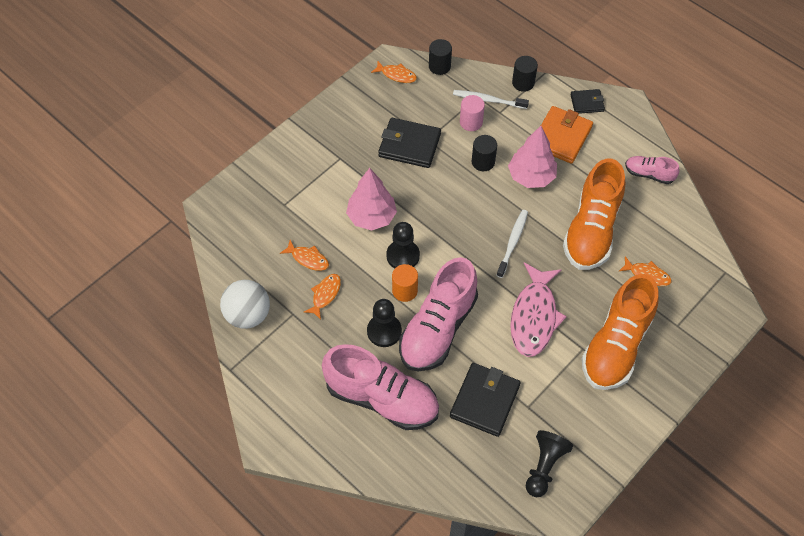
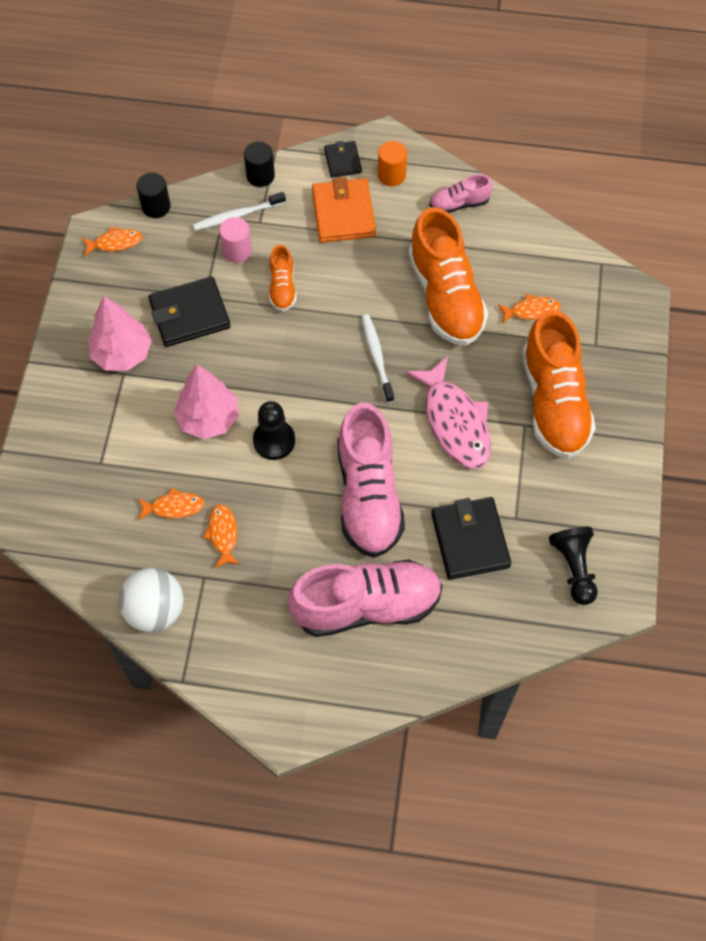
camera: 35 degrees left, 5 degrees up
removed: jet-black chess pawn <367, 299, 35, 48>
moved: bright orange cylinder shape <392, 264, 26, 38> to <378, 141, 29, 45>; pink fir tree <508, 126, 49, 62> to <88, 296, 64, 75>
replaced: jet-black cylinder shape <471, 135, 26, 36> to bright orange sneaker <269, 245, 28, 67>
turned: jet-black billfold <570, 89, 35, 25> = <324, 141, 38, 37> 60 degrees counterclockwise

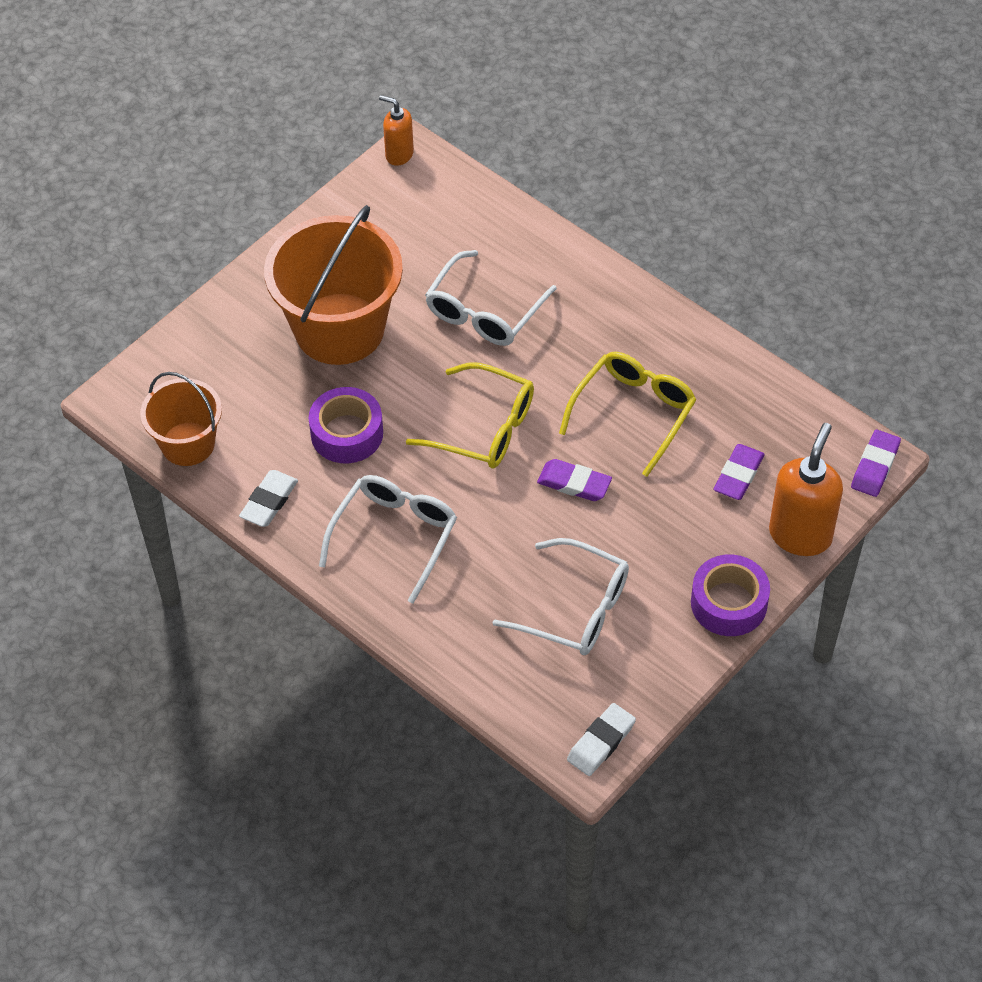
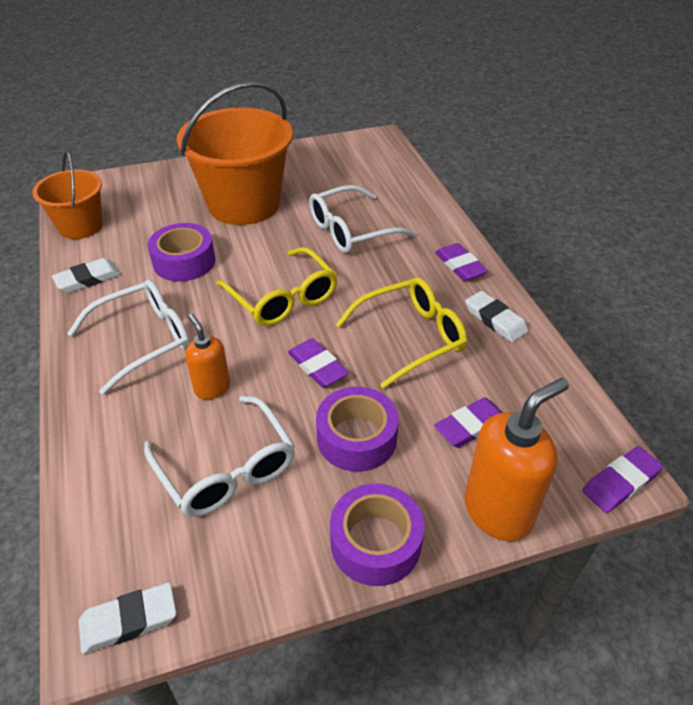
camera: 30 degrees right, 10 degrees down
added: violet sticky tape <316, 387, 83, 85>; violet eraser <435, 243, 53, 38>; snow-white eraser <465, 291, 63, 51>
moved: bright orange pump bottle <379, 95, 35, 71> to <185, 314, 45, 85>

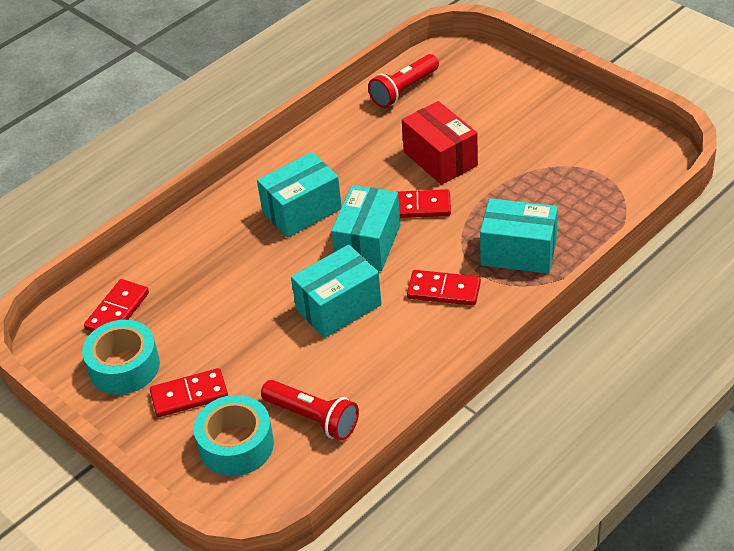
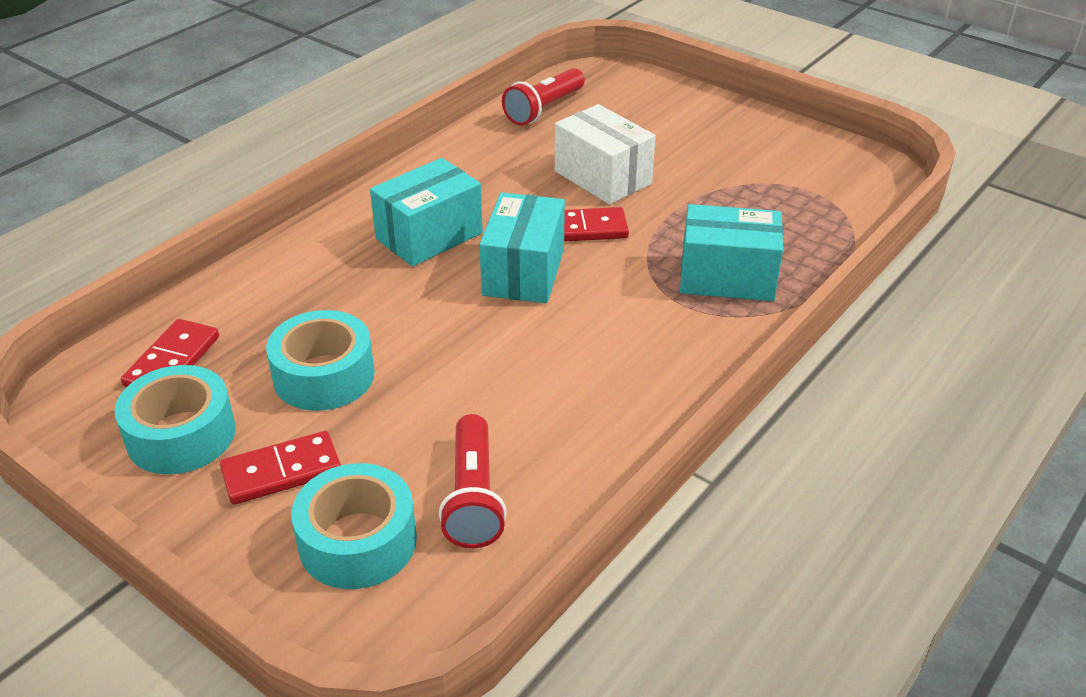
camera: 10 degrees left, 5 degrees down
removed: turquoise box <291, 245, 91, 93>; scarlet domino tile <407, 270, 74, 36>
added: turquoise sticky tape <266, 310, 109, 101>
recoloured: scarlet box <402, 101, 76, 84> to snow-white box <555, 104, 101, 101>
turned: scarlet torch <261, 380, 98, 61> = <439, 414, 68, 134> 60 degrees clockwise

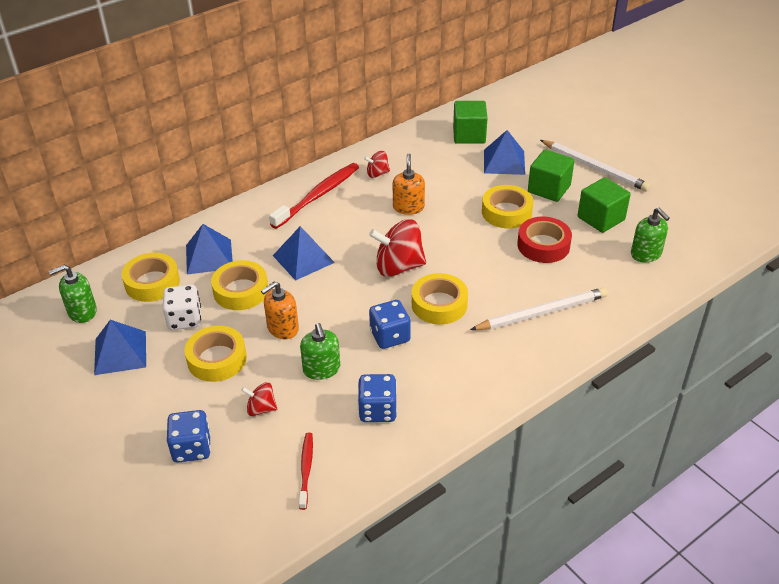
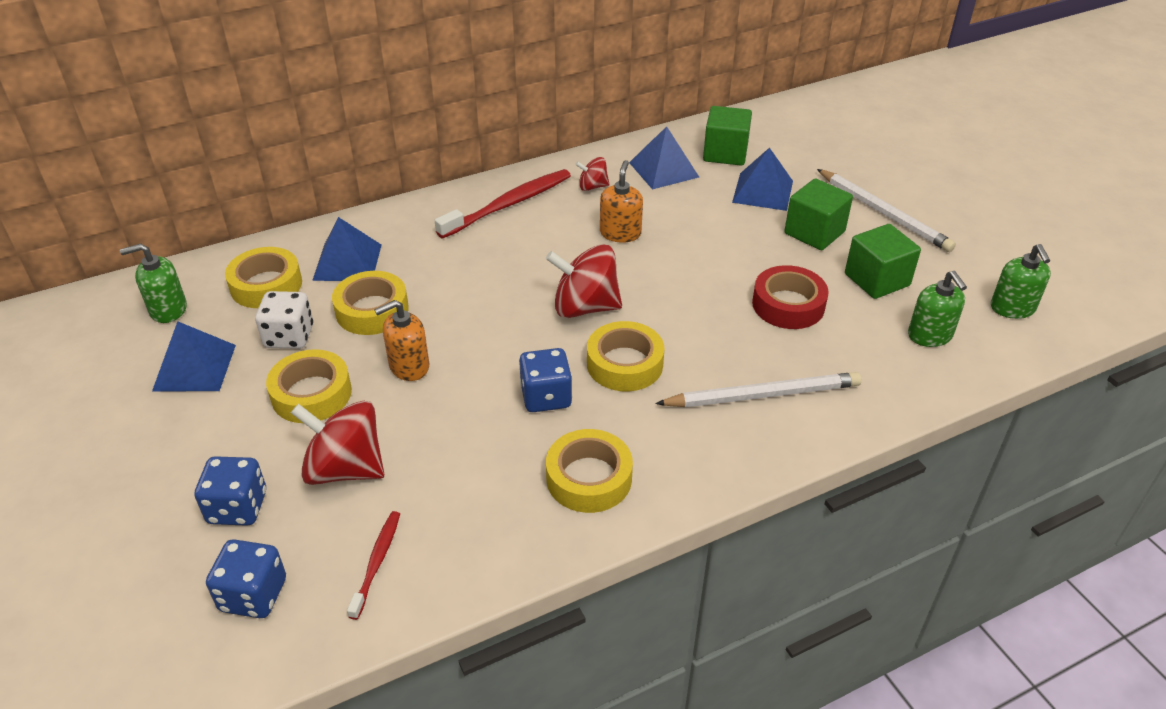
camera: 10 degrees right, 0 degrees up
moved: royal blue solid pyramid <273, 226, 62, 55> to <629, 126, 70, 63>; green pump bottle <300, 323, 40, 57> to <991, 244, 60, 75>; royal blue dice <358, 374, 39, 48> to <206, 539, 80, 79>; golden sticky tape <482, 185, 52, 43> to <546, 429, 87, 84>
resized: scarlet whirligig <241, 382, 36, 34> = <291, 401, 93, 84> x1.92

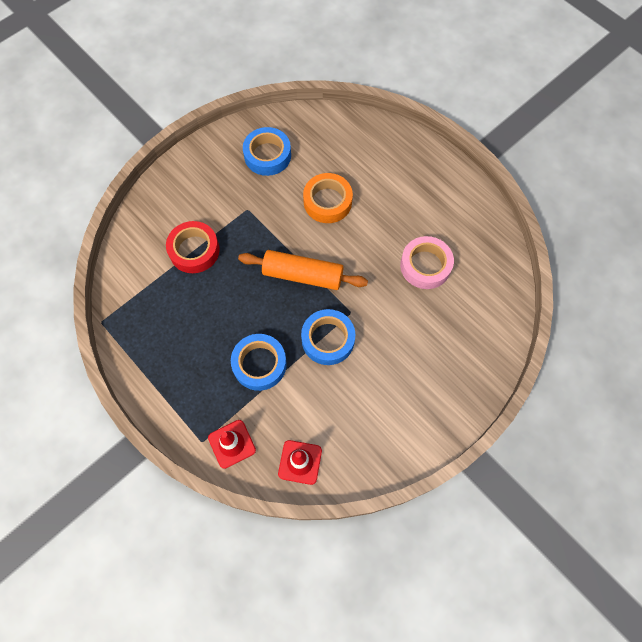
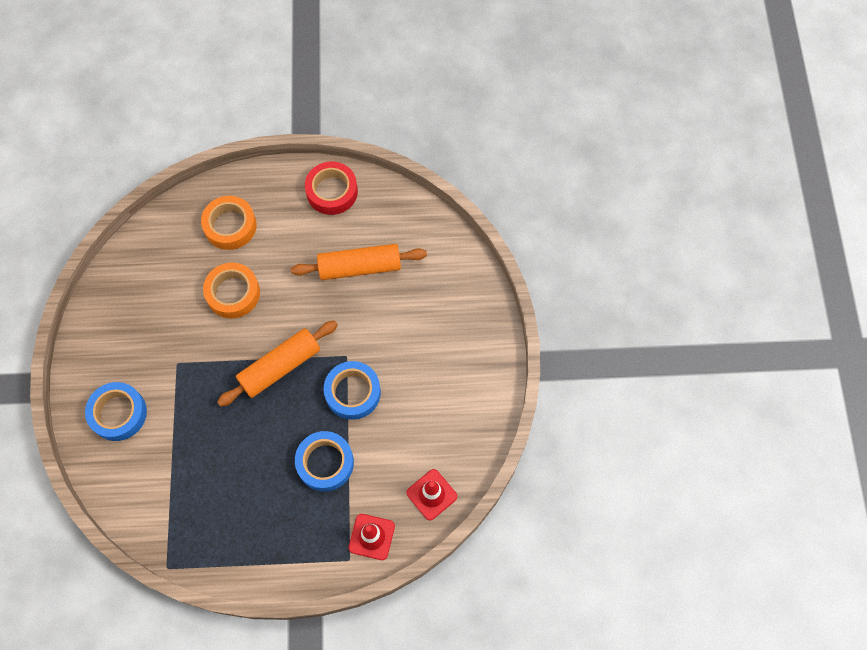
camera: 50 degrees left, 0 degrees up
added: bright orange sticky tape <201, 196, 56, 54>
moved: scarlet sticky tape <166, 221, 54, 52> to <305, 162, 53, 53>; royal blue sticky tape <243, 127, 48, 49> to <85, 382, 62, 59>
replaced: pink sticky tape <400, 236, 54, 53> to bright orange pastry roller <291, 244, 136, 36>

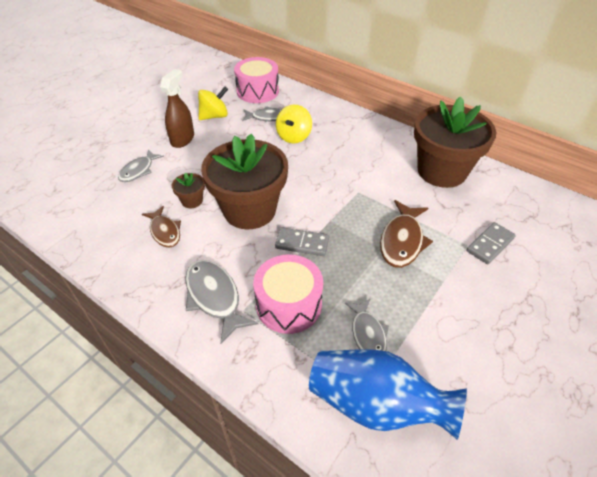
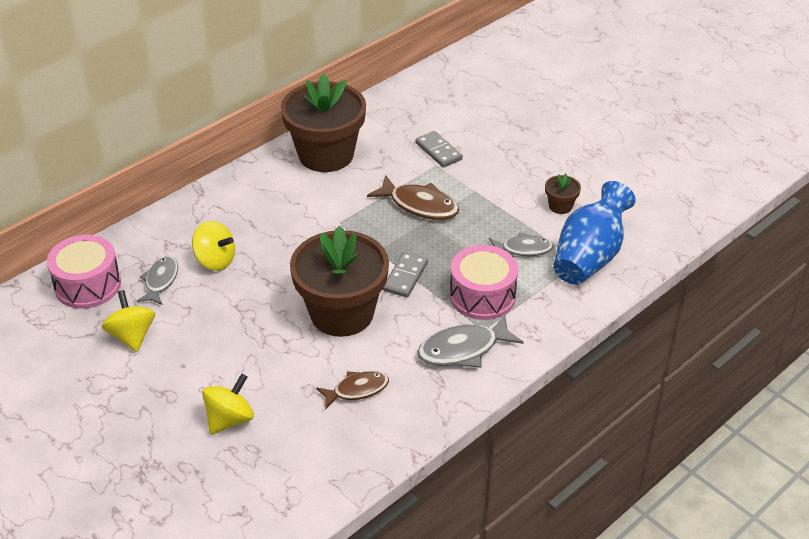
camera: 80 degrees left, 5 degrees down
removed: dark brown spray cleaner <160, 69, 34, 79>
moved: dark brown potted plant <172, 172, 33, 36> to <545, 174, 36, 40>
replaced: ash-grey fish figure <118, 149, 46, 33> to golden whirligig <202, 373, 52, 62>

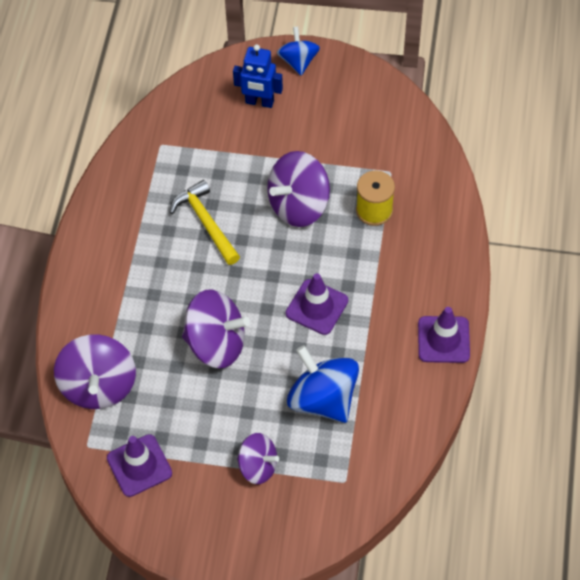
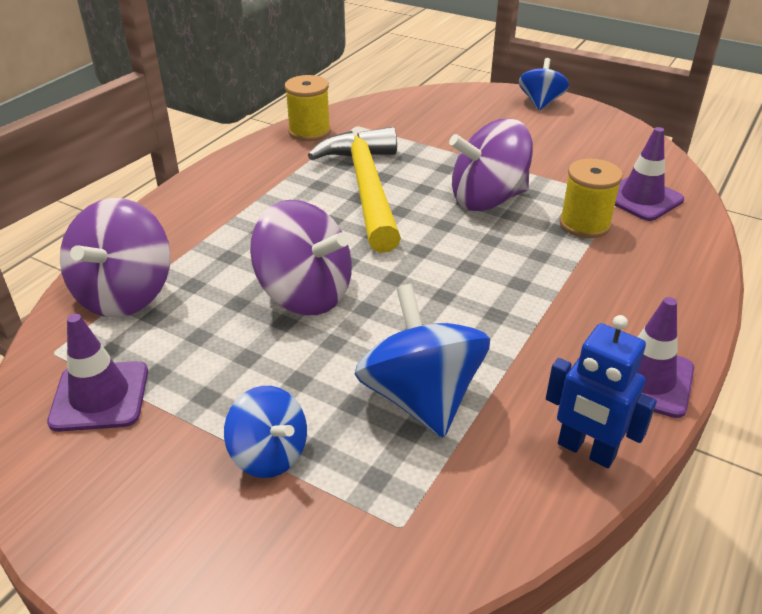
camera: 20 degrees right, 20 degrees down
added: golden reel of thread <285, 75, 46, 66>
moved: royal blue toy robot <233, 44, 50, 64> to <546, 315, 111, 153>; violet road cone <286, 273, 62, 62> to <615, 127, 69, 94>
recoloured: violet whirligig <237, 433, 42, 51> to royal blue whirligig <224, 386, 83, 92>
resized: golden carpenter's hammer <170, 180, 70, 85> = <308, 127, 93, 126> x1.56

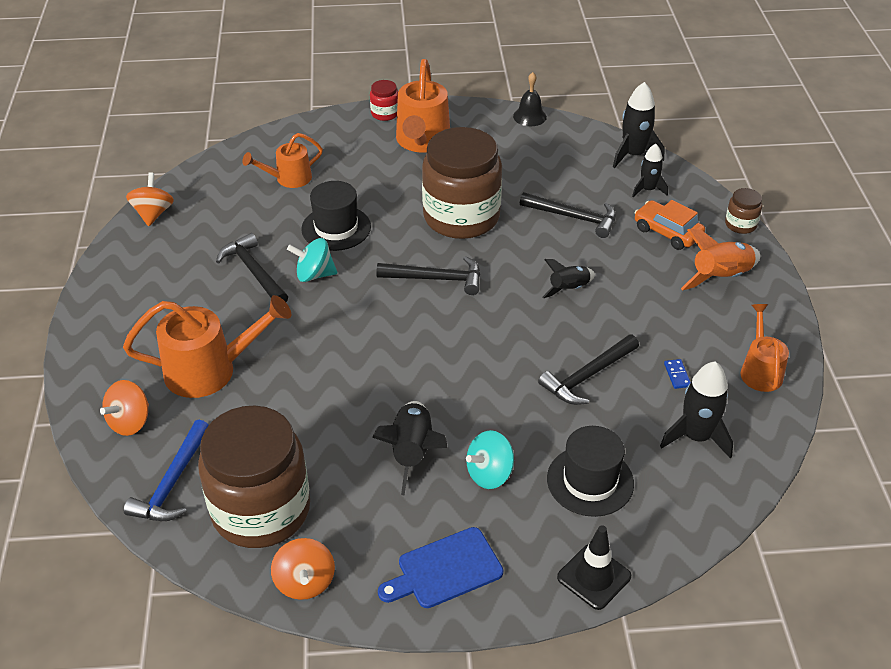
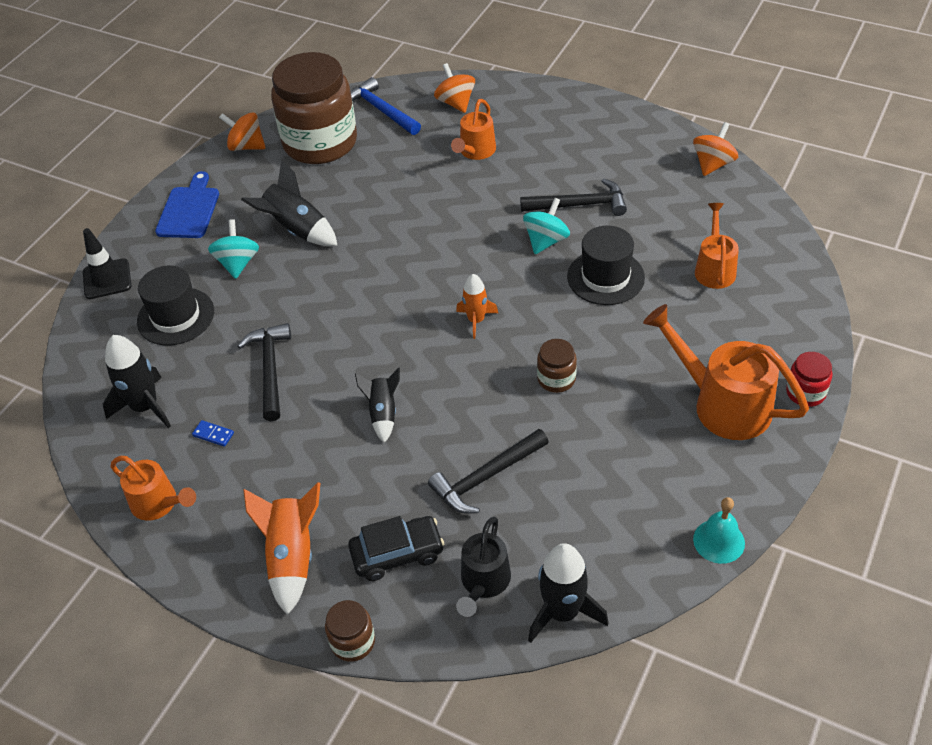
camera: 125 degrees right, 5 degrees up
replaced: jet-black carpenter's hammer <376, 256, 104, 39> to bright orange spaceship <456, 274, 42, 65>; jet-black spaceship <632, 144, 36, 53> to jet-black watering pot <456, 517, 55, 100>
recoloured: jet-black school bell <513, 72, 34, 54> to turquoise school bell <693, 497, 52, 67>; bright orange automobile <634, 200, 71, 50> to jet-black automobile <348, 516, 96, 65>
turned: bright orange whirligig <126, 172, 48, 54> = <693, 122, 45, 54> 90 degrees counterclockwise
resized: bright orange watering pot <123, 295, 168, 103> = <451, 99, 45, 61> x0.61; dark brown jar <422, 127, 80, 112> = <537, 339, 40, 54> x0.41

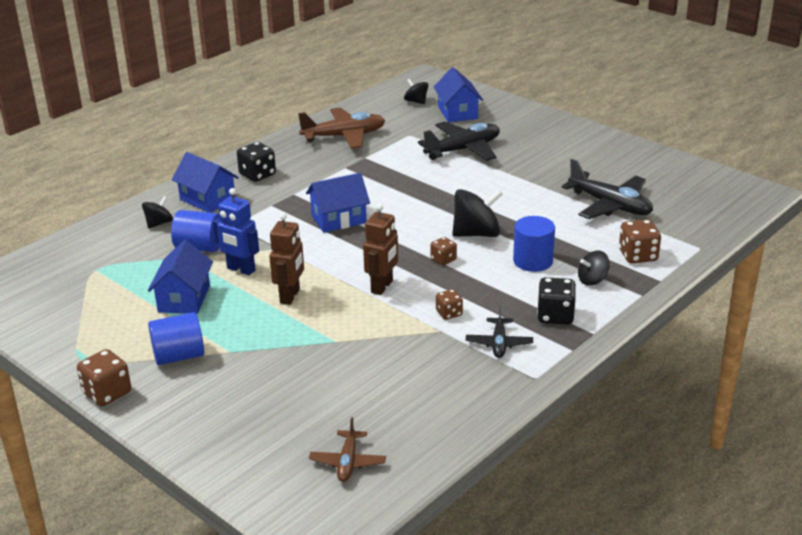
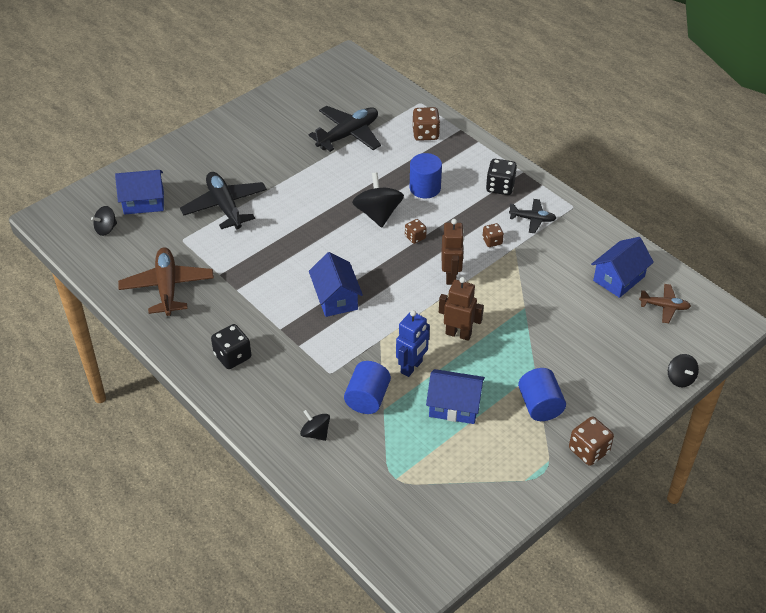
camera: 85 degrees left, 15 degrees up
moved: royal blue toy house <172, 152, 67, 61> to <591, 237, 63, 61>; jet-black whirligig <578, 251, 32, 35> to <668, 354, 31, 33>
turned: dark brown toy robot <363, 204, 35, 91> = <441, 219, 23, 66> 60 degrees clockwise

